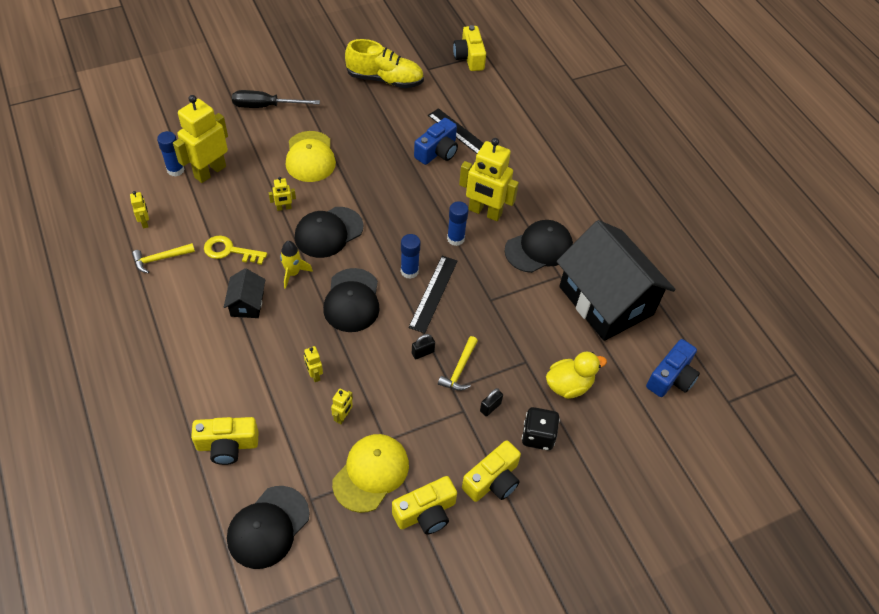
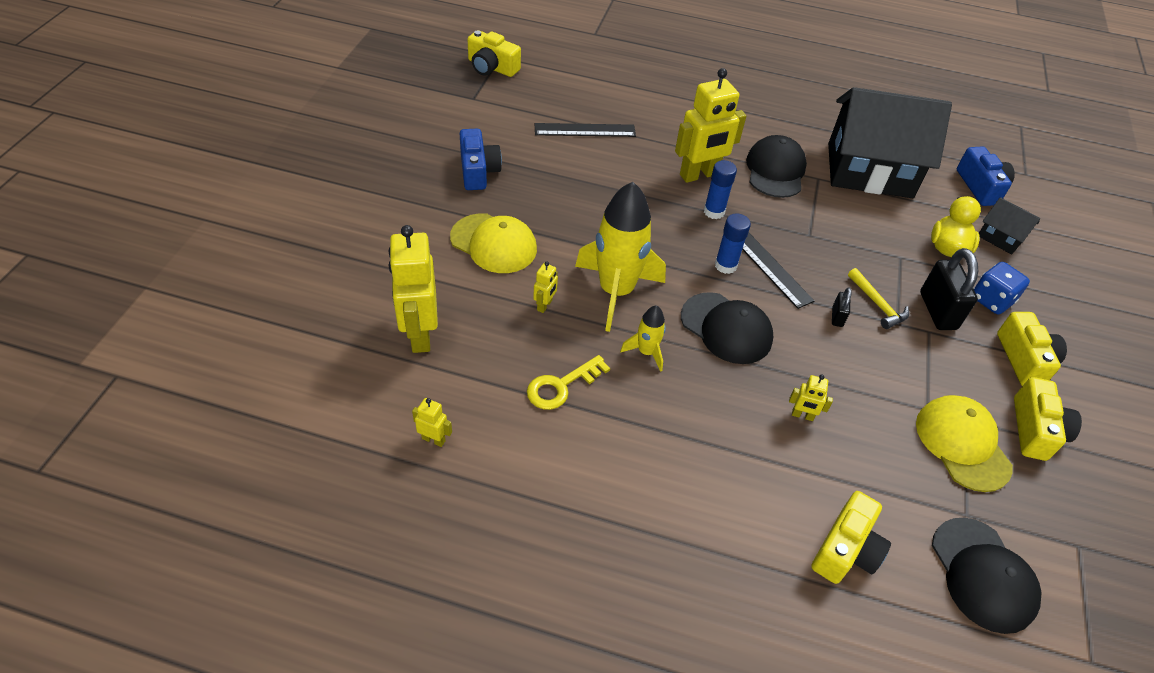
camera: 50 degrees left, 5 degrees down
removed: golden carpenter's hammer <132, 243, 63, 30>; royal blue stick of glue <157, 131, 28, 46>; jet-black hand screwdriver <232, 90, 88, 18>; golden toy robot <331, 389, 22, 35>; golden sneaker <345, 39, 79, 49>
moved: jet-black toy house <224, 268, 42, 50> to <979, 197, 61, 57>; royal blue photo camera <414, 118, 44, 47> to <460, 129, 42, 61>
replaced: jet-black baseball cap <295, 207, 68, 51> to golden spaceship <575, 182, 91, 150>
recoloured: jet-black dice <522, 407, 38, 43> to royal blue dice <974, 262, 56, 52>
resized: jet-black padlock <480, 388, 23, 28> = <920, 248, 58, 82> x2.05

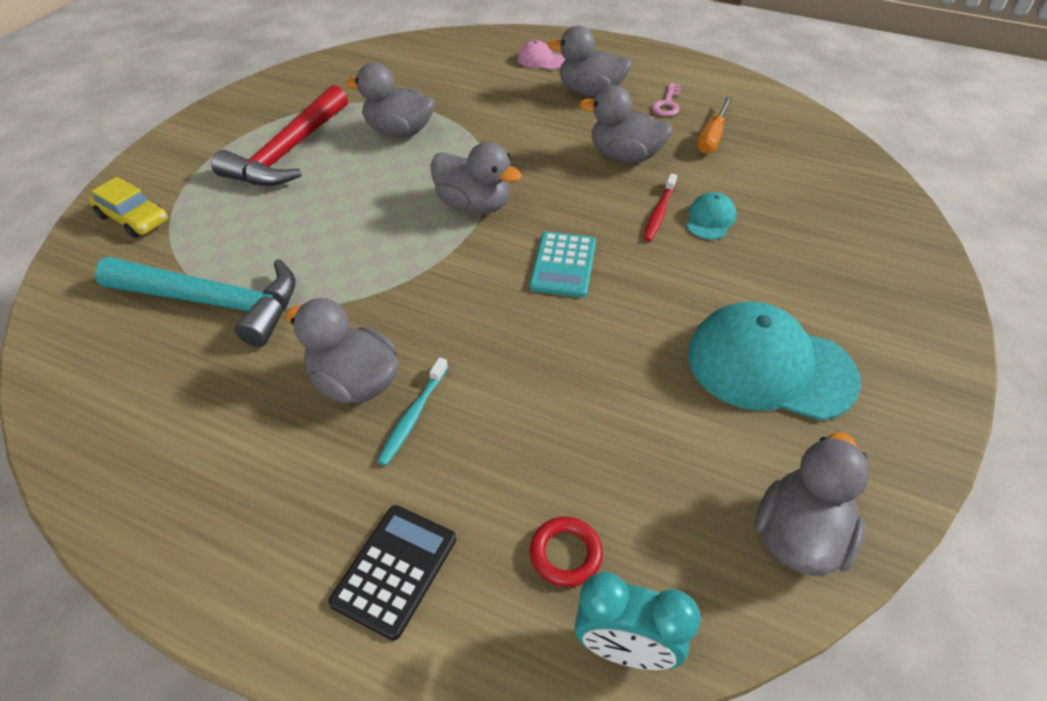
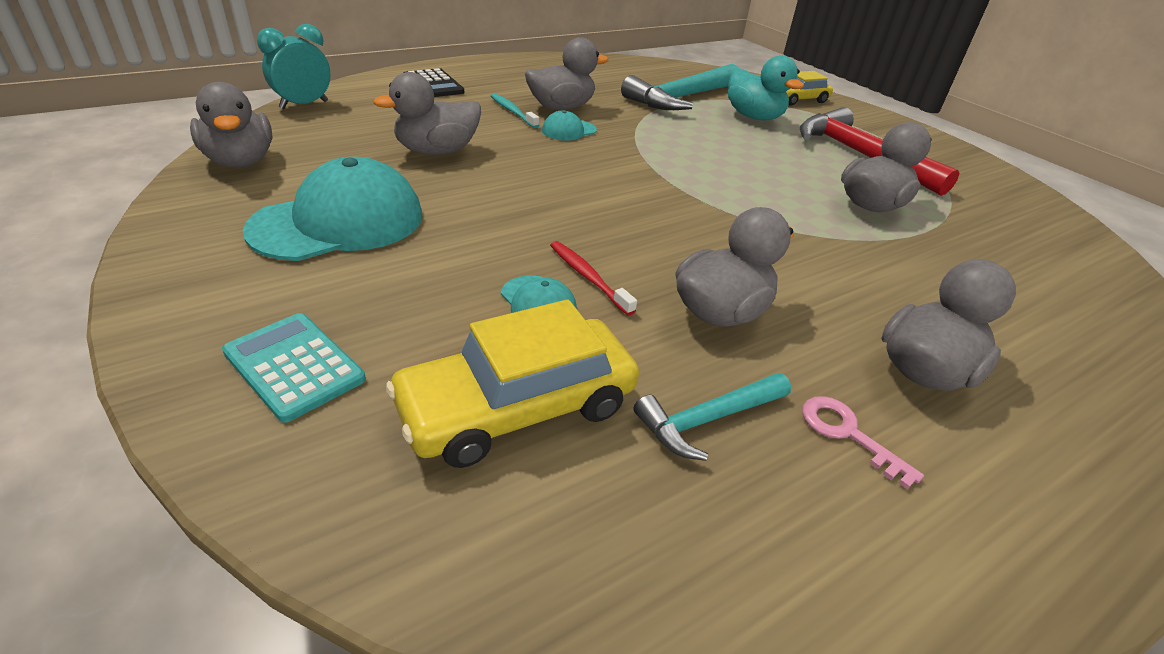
camera: 120 degrees right, 10 degrees down
removed: pink baseball cap <518, 40, 47, 30>; scarlet hoop <530, 517, 73, 70>
added: golden automobile <386, 299, 253, 169>; turquoise baseball cap <542, 110, 55, 31>; turquoise toy duck <728, 55, 76, 66>
moved: ash-grey toy duck <430, 141, 92, 73> to <373, 72, 108, 83>; turquoise adding machine <530, 232, 66, 66> to <222, 313, 144, 110>
replaced: bright orange hand screwdriver <697, 97, 35, 57> to turquoise carpenter's hammer <633, 373, 158, 88>

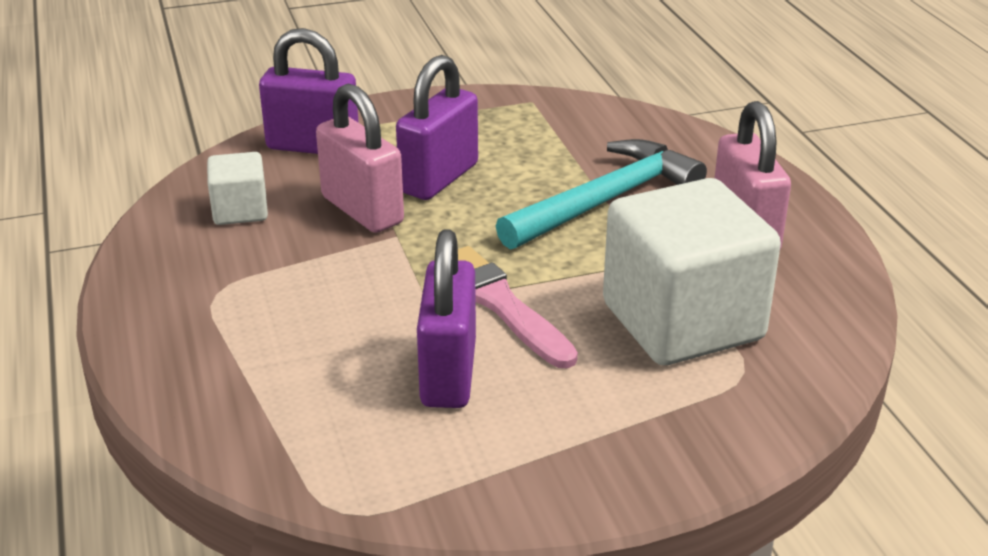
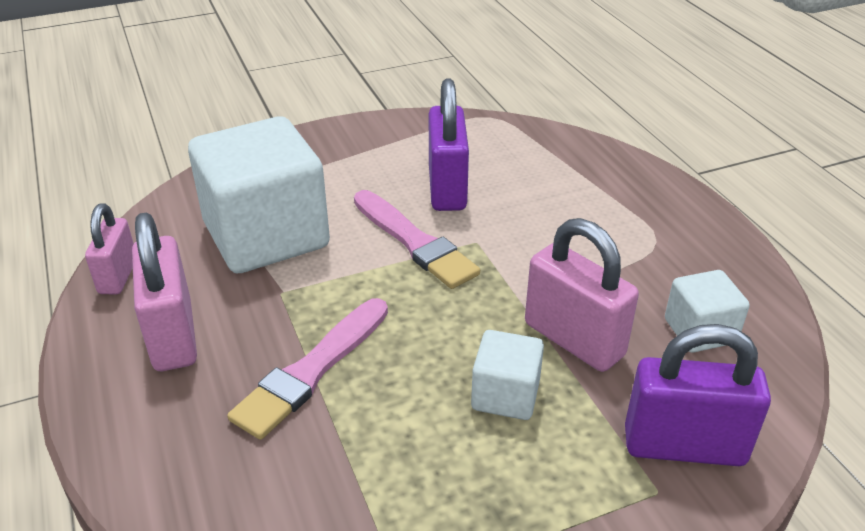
camera: 175 degrees right, 5 degrees up
added: pink padlock <85, 203, 49, 91>
replaced: violet padlock <396, 55, 82, 145> to snow-white solid cube <471, 330, 73, 90>; turquoise carpenter's hammer <496, 139, 211, 111> to pink brush <227, 298, 161, 142>

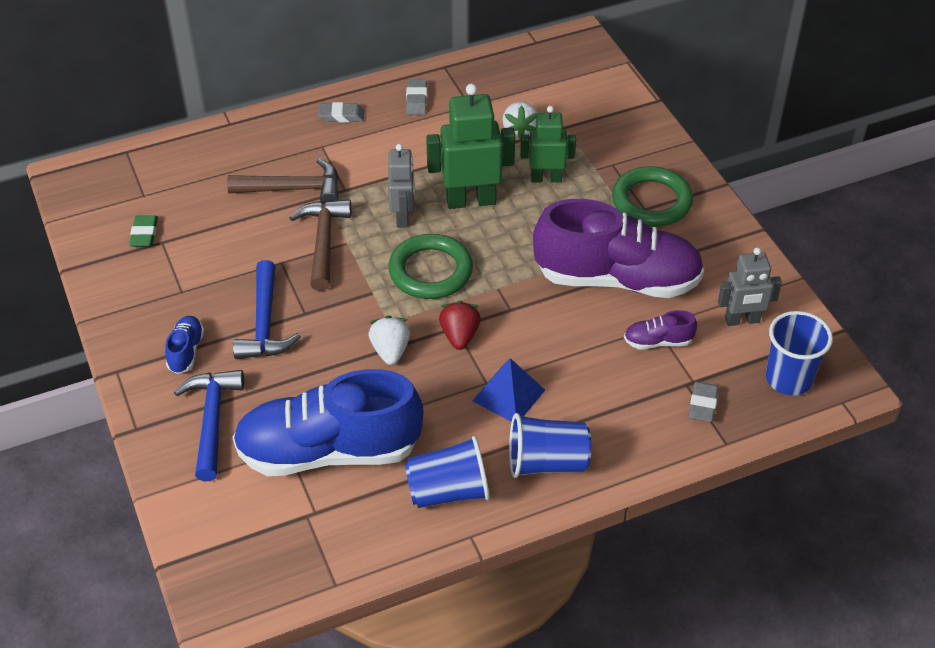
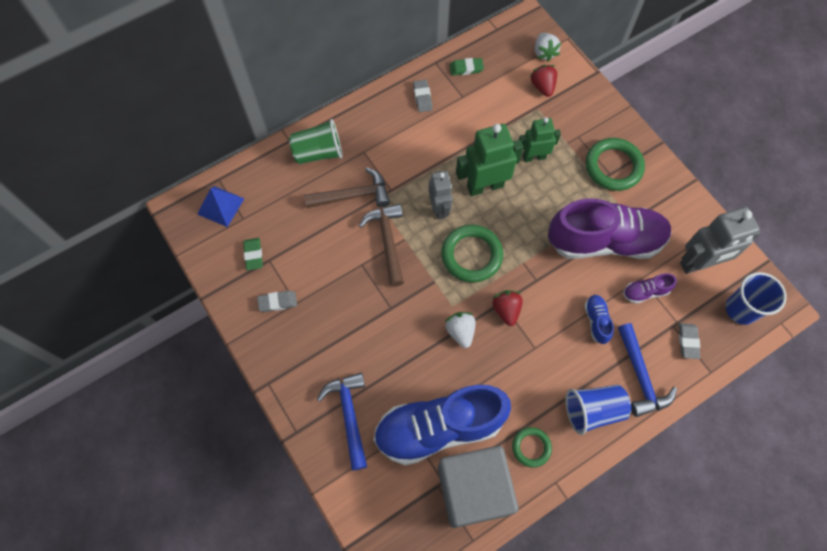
camera: 10 degrees left, 20 degrees up
added: green beaker <289, 119, 54, 45>; ash-grey solid cube <438, 446, 81, 82>; green eraser <450, 58, 34, 18>; scarlet strawberry <530, 65, 27, 32>
moved: royal blue sneaker <165, 316, 39, 58> to <584, 295, 30, 49>; royal blue carpenter's hammer <233, 260, 68, 99> to <618, 323, 59, 94>; ash-grey eraser <318, 102, 46, 21> to <257, 291, 40, 21>; royal blue solid pyramid <473, 358, 72, 64> to <197, 186, 48, 41>; snow-white strawberry <502, 101, 36, 39> to <535, 33, 26, 29>
replaced: royal blue beaker <404, 436, 86, 72> to green hoop <512, 427, 40, 41>
resized: ash-grey toy robot <718, 248, 64, 78> = <680, 207, 80, 67> x1.56

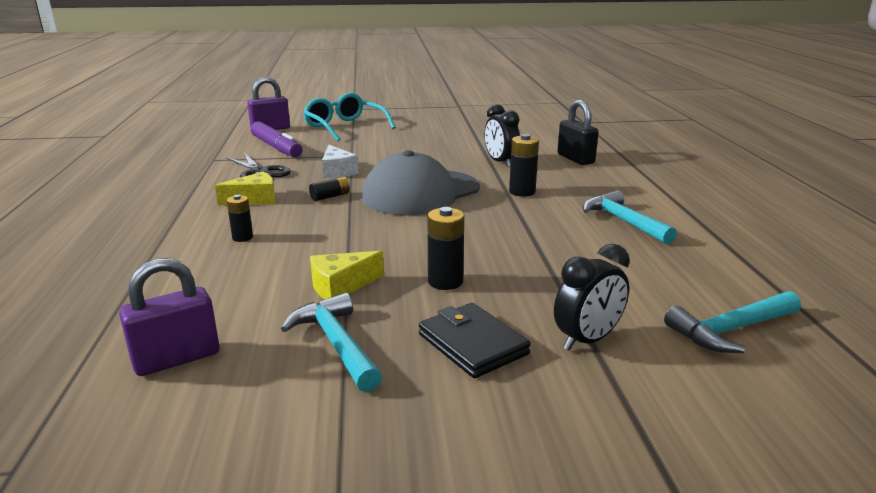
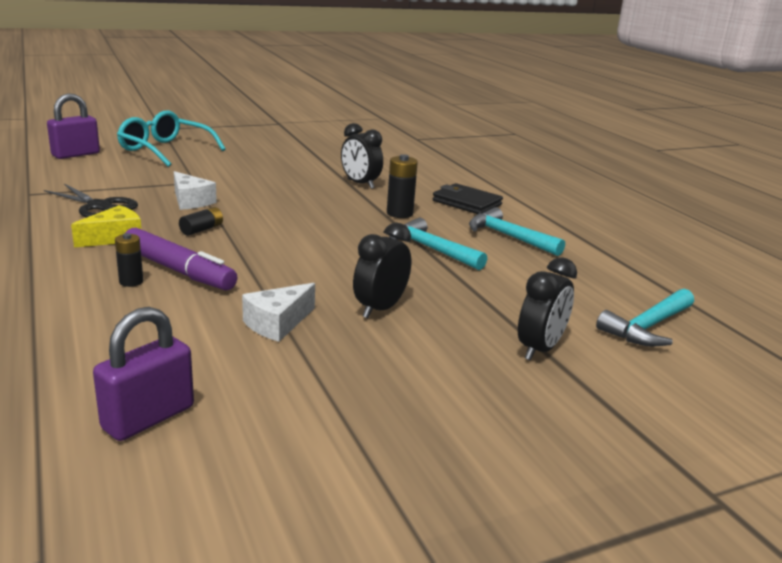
camera: 20 degrees left, 0 degrees up
removed: ash-grey baseball cap <362, 150, 118, 66>; jet-black padlock <557, 100, 42, 65>
moved: violet marker pen <251, 121, 52, 36> to <125, 227, 112, 63>; turquoise carpenter's hammer <281, 292, 101, 100> to <389, 218, 98, 52>; jet-black billfold <419, 303, 112, 75> to <433, 183, 70, 31>
replaced: jet-black battery <427, 207, 37, 83> to jet-black alarm clock <353, 223, 58, 95>
recoloured: golden cheese <310, 251, 74, 48> to snow-white cheese <242, 283, 73, 59>

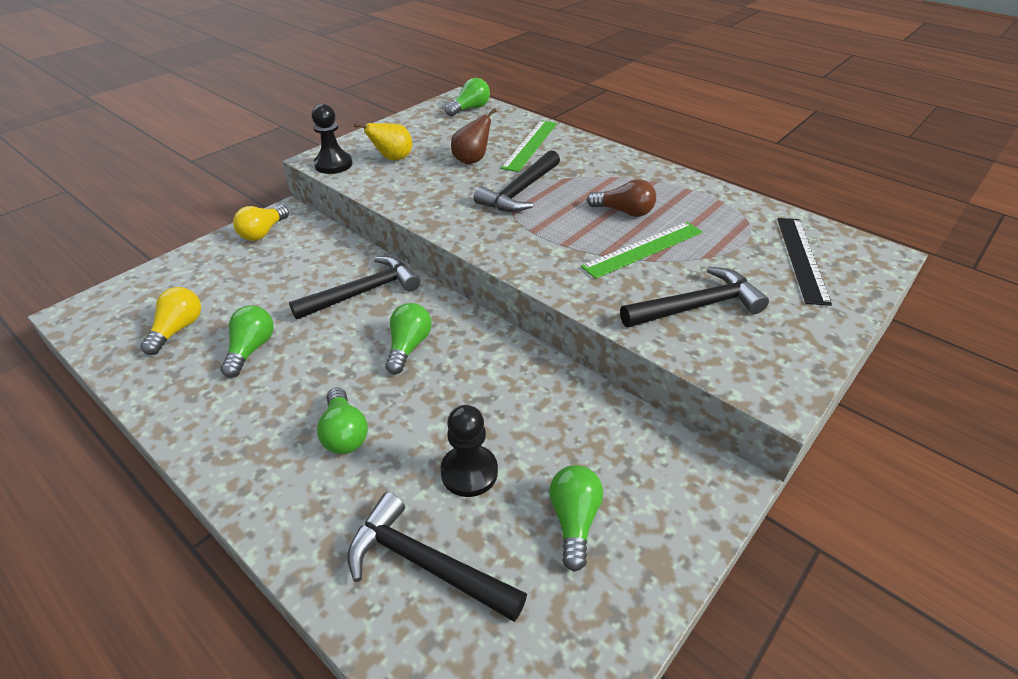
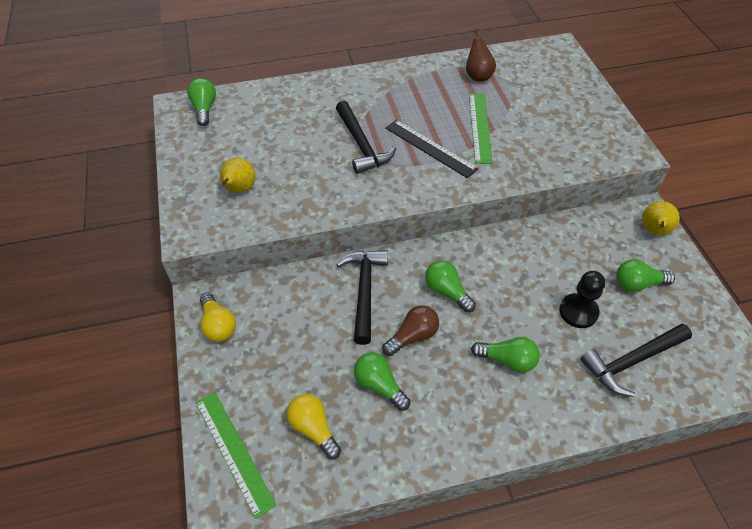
camera: 55 degrees left, 10 degrees up
removed: jet-black chess pawn <312, 104, 40, 70>; jet-black carpenter's hammer <620, 267, 149, 60>
added: golden pear fruit <642, 201, 38, 34>
moved: dark brown pear fruit <451, 108, 46, 56> to <466, 29, 30, 52>; green measuring stick <501, 120, 56, 52> to <195, 392, 81, 127>; dark brown light bulb <587, 179, 69, 38> to <382, 305, 57, 51>; jet-black measuring stick <777, 218, 55, 88> to <385, 120, 93, 58>
turned: green light bulb <549, 465, 54, 107> = <616, 259, 59, 33> 45 degrees counterclockwise

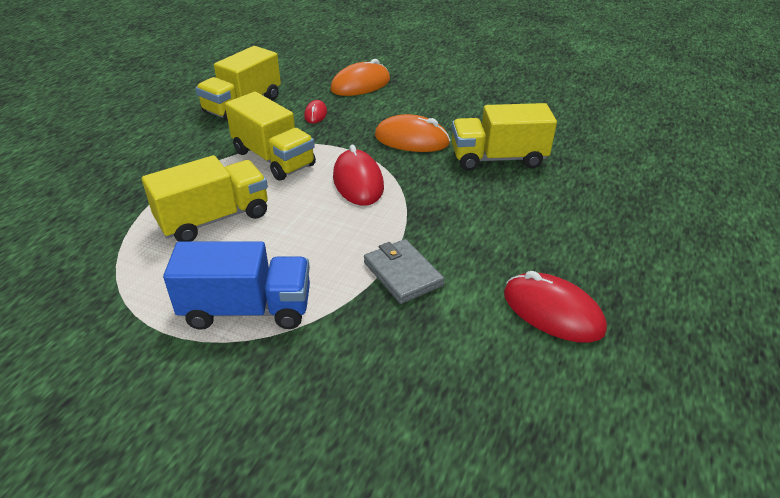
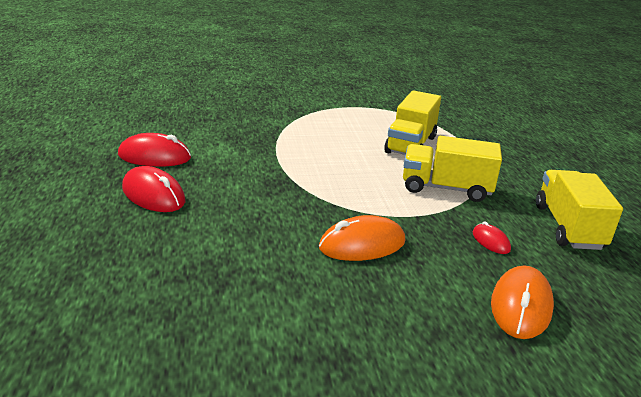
camera: 145 degrees right, 10 degrees down
removed: royal blue lorry <163, 241, 147, 89>; ash-grey billfold <364, 239, 80, 65>; golden lorry <452, 103, 105, 68>
moved: scarlet PC mouse <333, 145, 51, 61> to <122, 166, 63, 46>

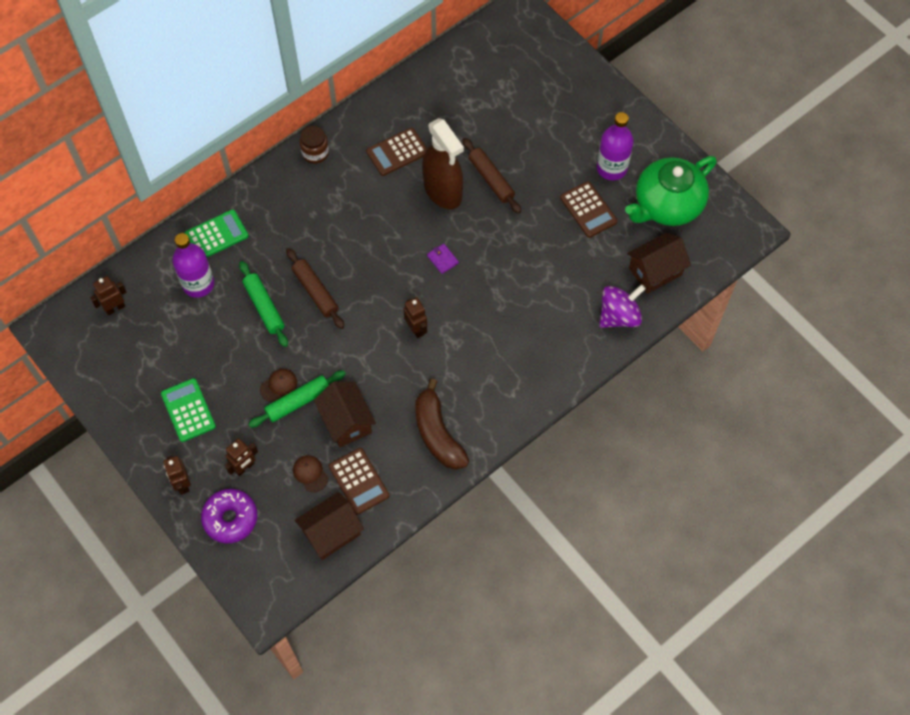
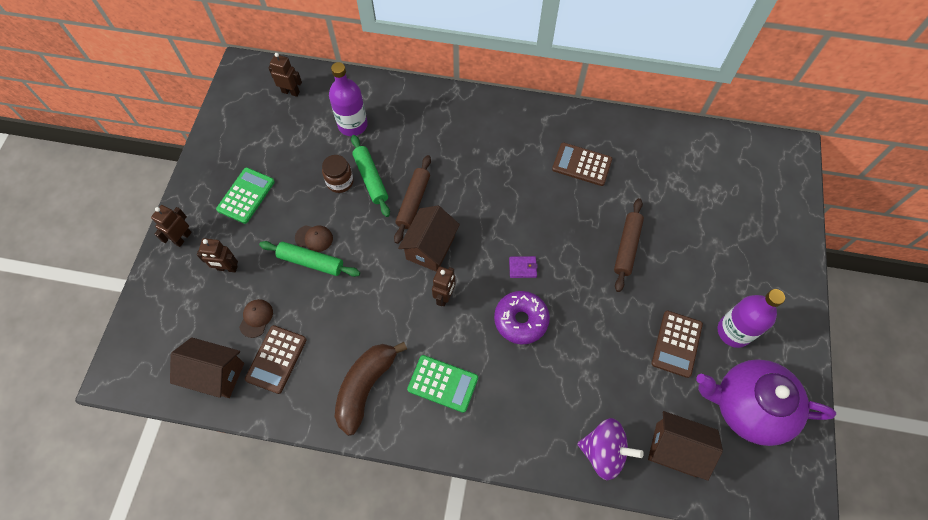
camera: 50 degrees right, 0 degrees up
removed: dark brown spray cleaner <422, 118, 42, 91>
moved: green adding machine <185, 209, 64, 48> to <407, 355, 71, 58>; violet glazed donut <201, 489, 56, 54> to <494, 291, 56, 53>; dark brown jar <300, 126, 29, 38> to <322, 155, 32, 38>; dark brown toy house <314, 382, 62, 65> to <398, 206, 62, 66>
recoloured: green china teapot <625, 156, 92, 70> to violet china teapot <696, 359, 140, 87>
turned: green pastry roller <239, 261, 49, 86> = <351, 135, 39, 82> 45 degrees counterclockwise; violet billfold <427, 244, 32, 30> = <509, 256, 29, 22> 75 degrees clockwise

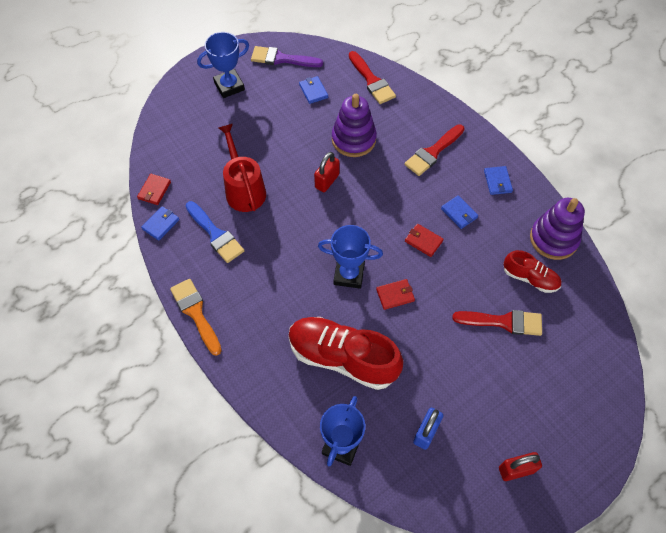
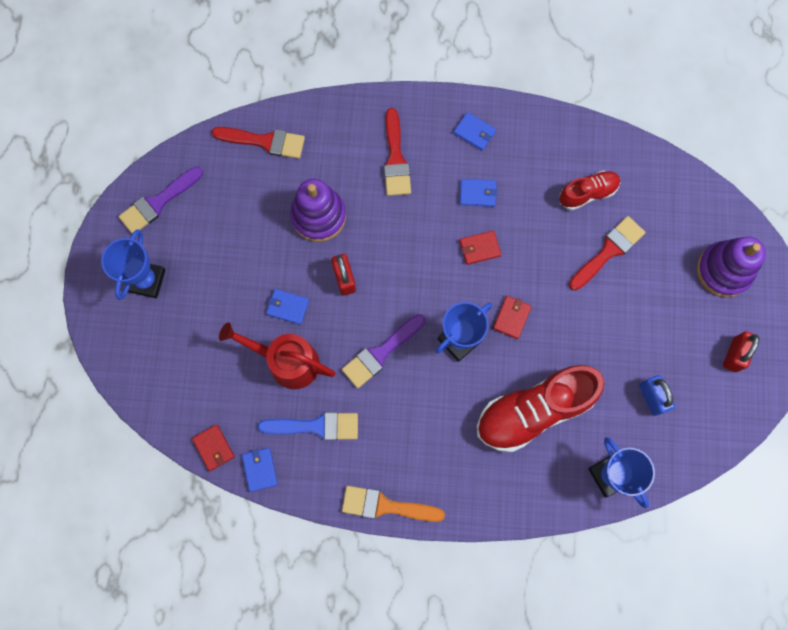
camera: 50 degrees left, 15 degrees up
added: violet brush <342, 314, 83, 74>
moved: royal blue billfold <299, 76, 29, 28> to <266, 289, 43, 36>; violet ring stacker <530, 198, 55, 62> to <697, 236, 69, 61>

